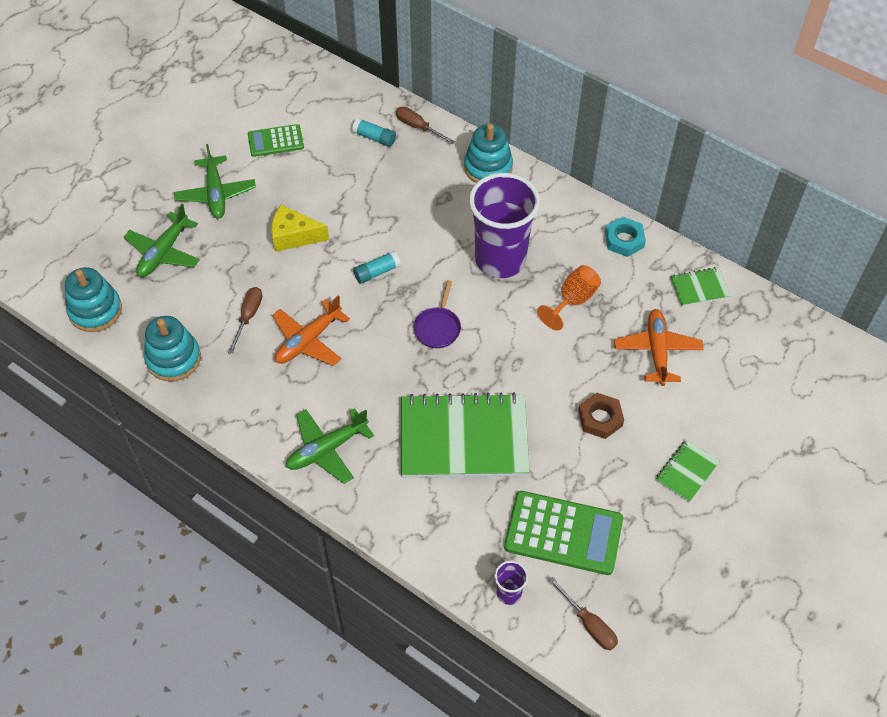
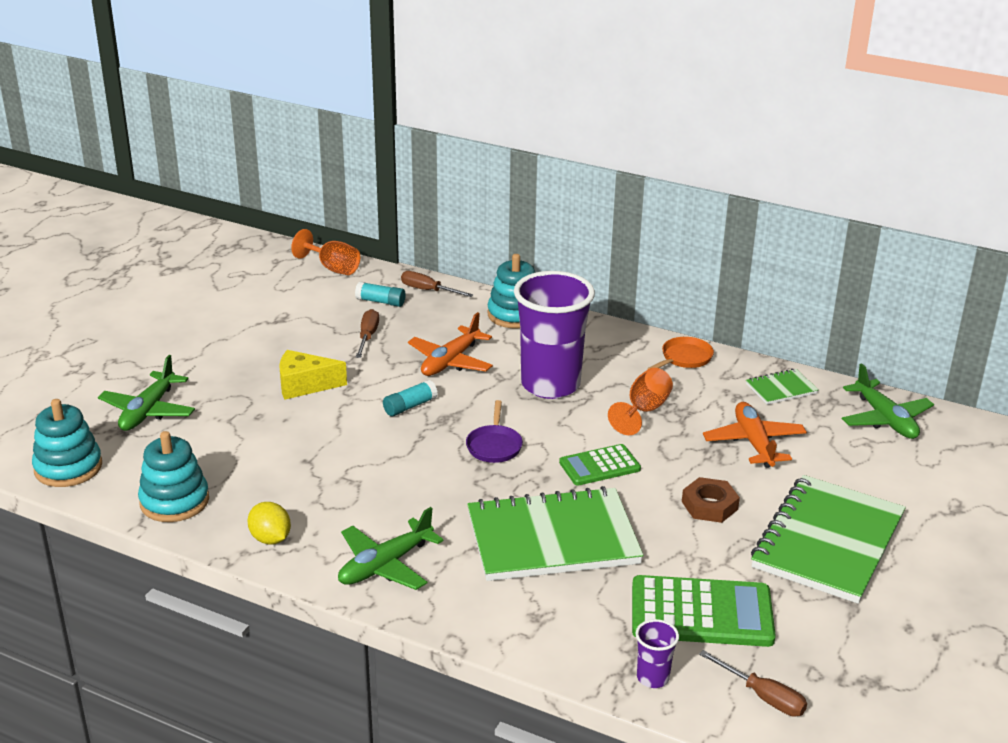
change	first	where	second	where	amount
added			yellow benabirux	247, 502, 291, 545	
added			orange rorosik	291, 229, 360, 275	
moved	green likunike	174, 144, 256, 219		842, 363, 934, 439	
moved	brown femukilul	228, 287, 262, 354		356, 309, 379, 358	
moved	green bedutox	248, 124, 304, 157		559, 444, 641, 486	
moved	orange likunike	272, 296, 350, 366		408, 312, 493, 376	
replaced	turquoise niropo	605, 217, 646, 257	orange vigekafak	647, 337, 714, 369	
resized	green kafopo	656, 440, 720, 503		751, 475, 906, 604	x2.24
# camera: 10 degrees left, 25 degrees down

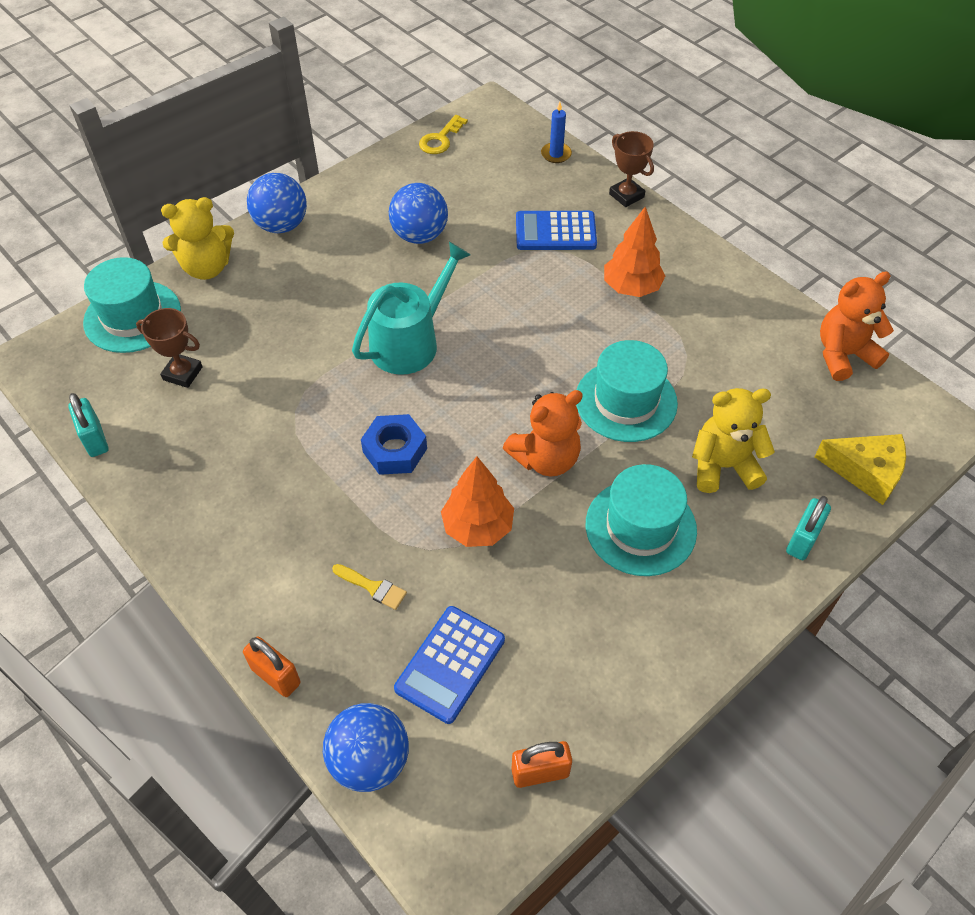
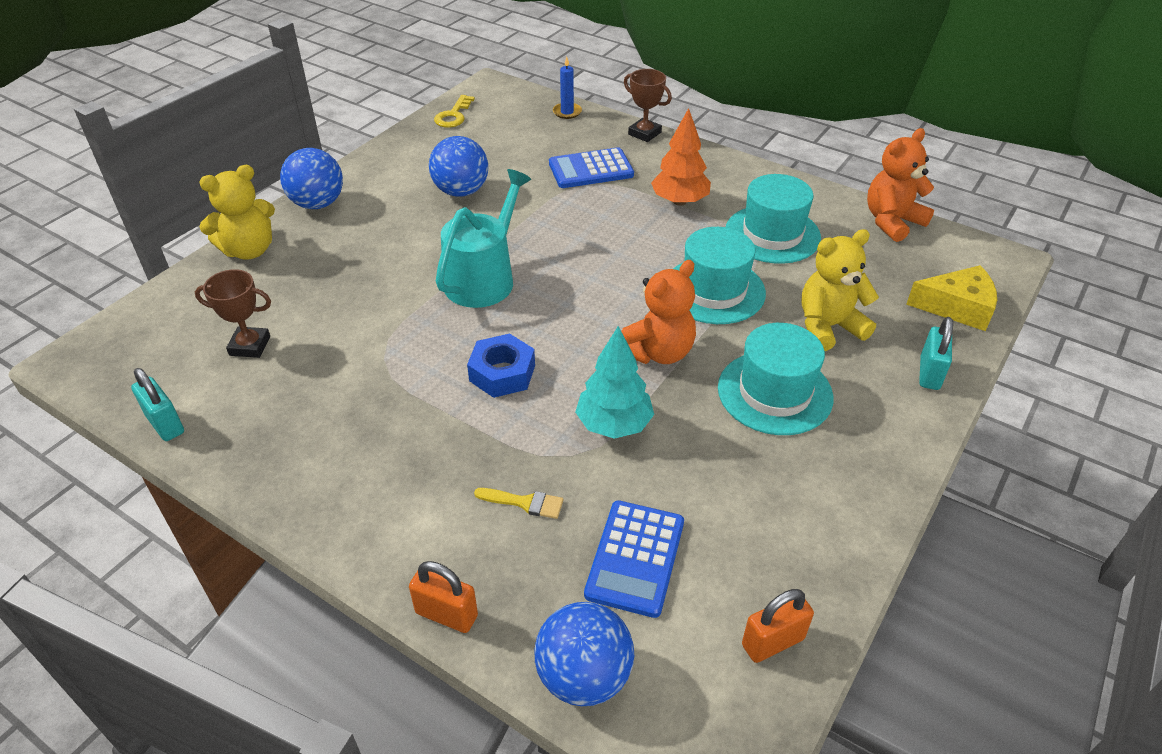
change	first	where	second	where	amount
moved	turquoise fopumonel	83, 257, 181, 353		726, 174, 821, 264	
recoloured	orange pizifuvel	441, 456, 514, 547	turquoise pizifuvel	575, 326, 654, 439	
# camera: 15 degrees left, 10 degrees down

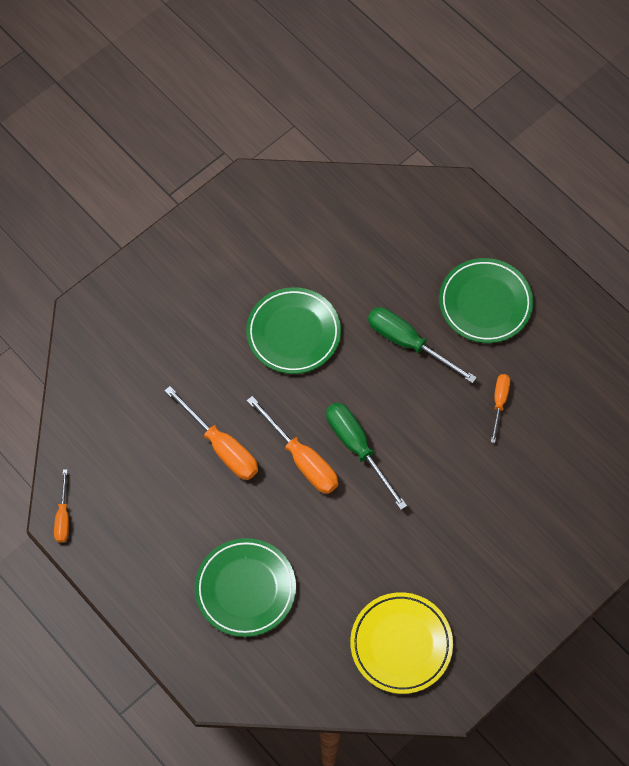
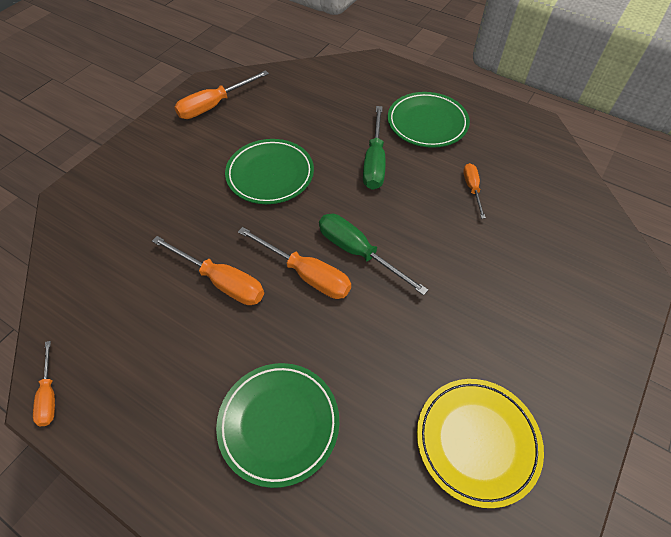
change	first	where	second	where	amount
added			orange femukilul	174, 70, 269, 119	
turned	green femukilul	368, 307, 477, 383		363, 106, 386, 190	105 degrees counterclockwise
# camera: 15 degrees left, 10 degrees down

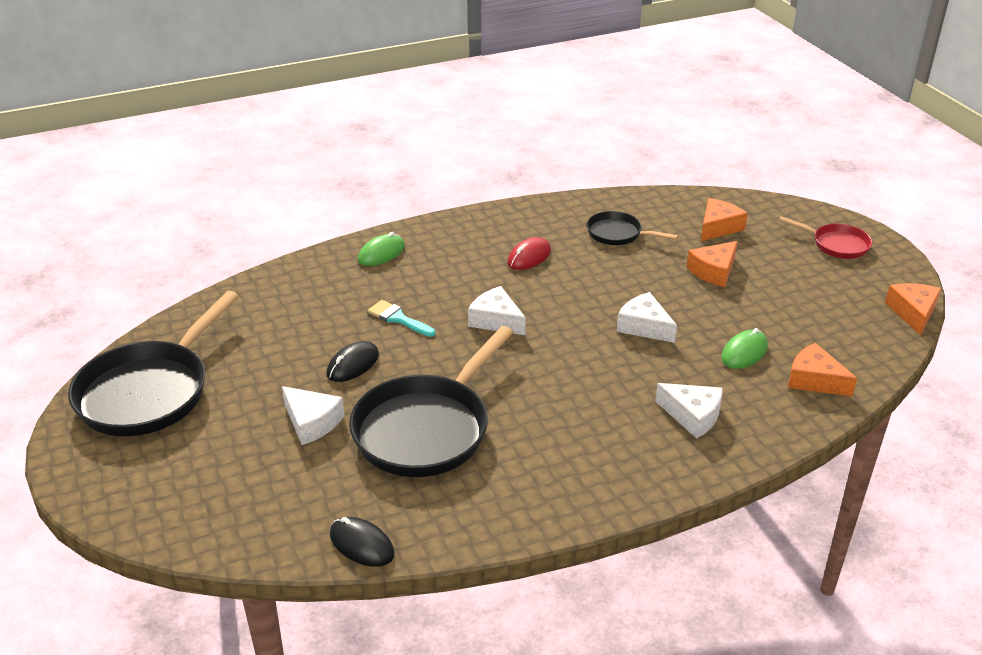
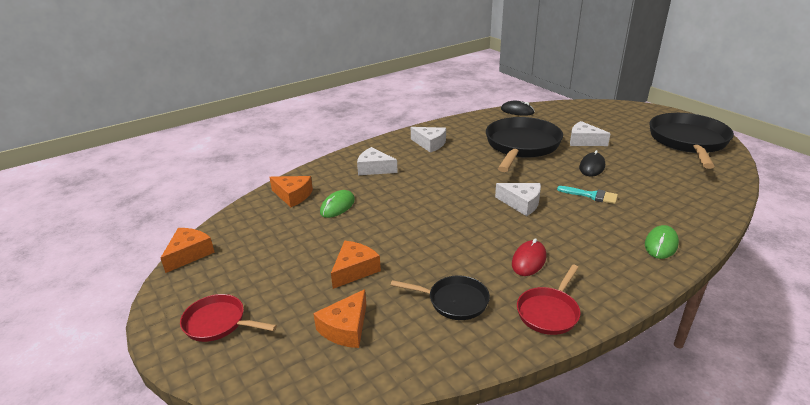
change	first	where	second	where	amount
added			red vigekafak	517, 265, 581, 335	
moved	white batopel	617, 292, 677, 343		411, 127, 446, 153	
turned	orange batopel	885, 283, 941, 336		161, 228, 215, 273	150 degrees counterclockwise
# camera: 170 degrees right, 5 degrees down

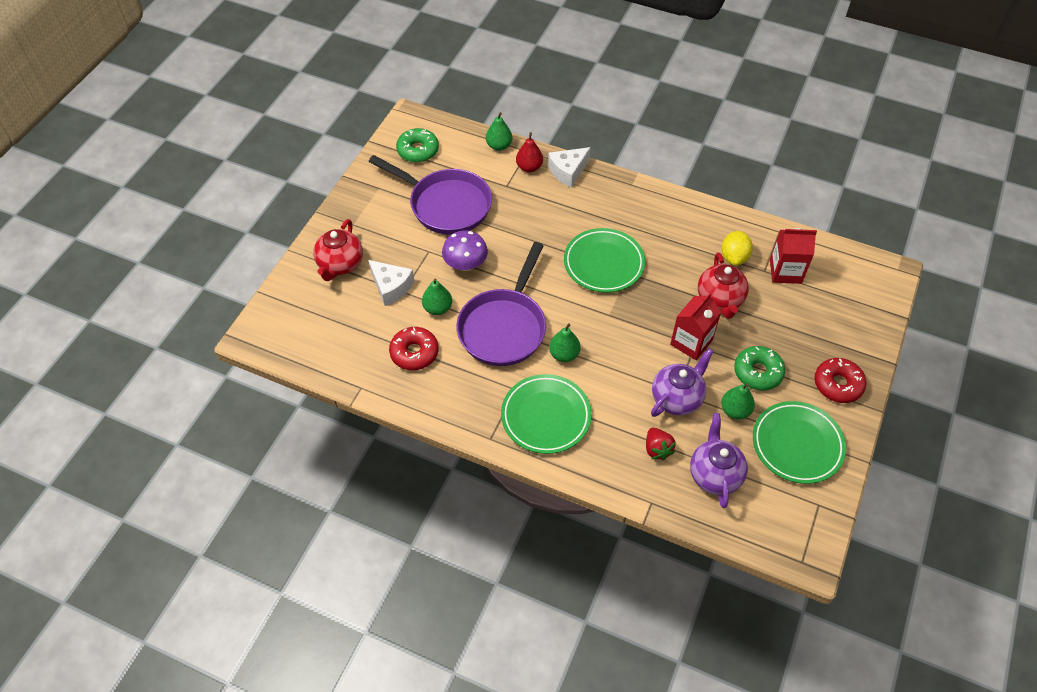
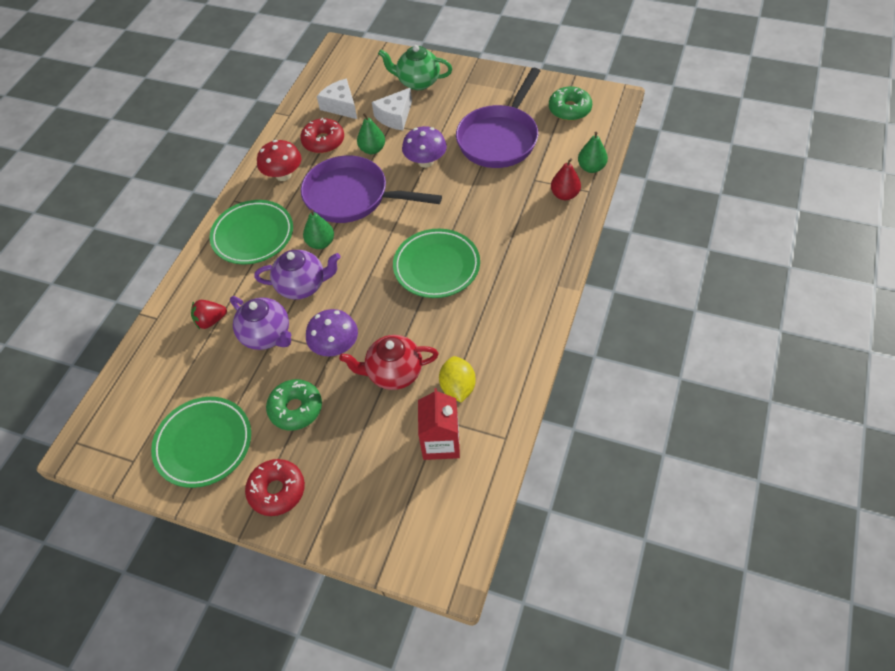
change	first	where	second	where	amount
removed	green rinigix	721, 384, 755, 419			
added			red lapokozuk	257, 140, 301, 181	
moved	white batopel	548, 147, 591, 188		317, 79, 357, 119	
moved	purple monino	690, 413, 748, 508		254, 250, 341, 300	
replaced	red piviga	670, 293, 721, 360	purple lapokozuk	306, 309, 358, 357	
recoloured	red monino	313, 219, 363, 281	green monino	378, 45, 452, 90	
turned	yellow benabirux	721, 231, 753, 266		439, 356, 476, 403	75 degrees clockwise
# camera: 90 degrees right, 0 degrees up

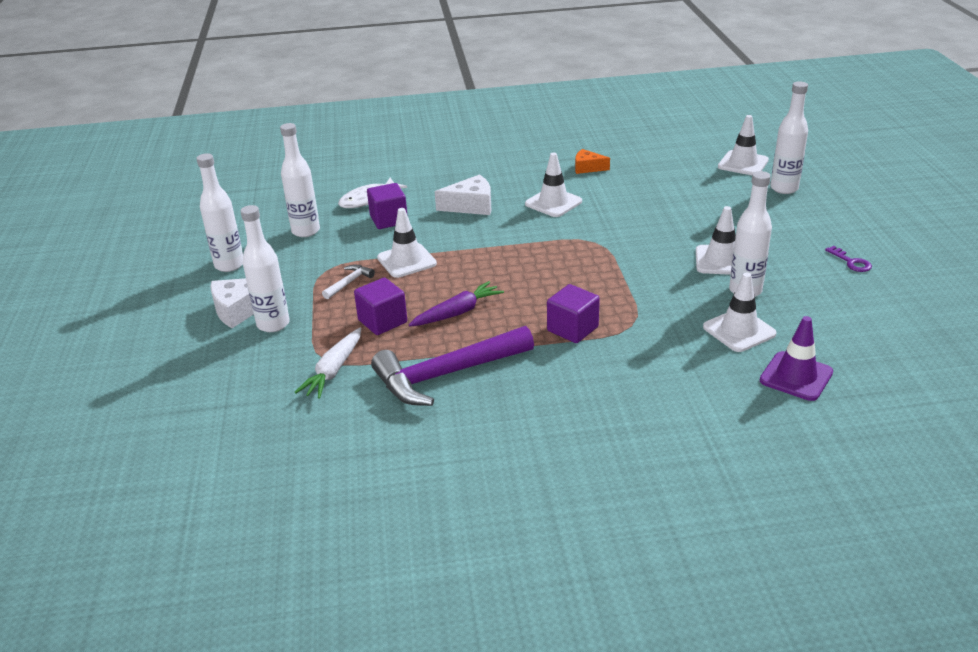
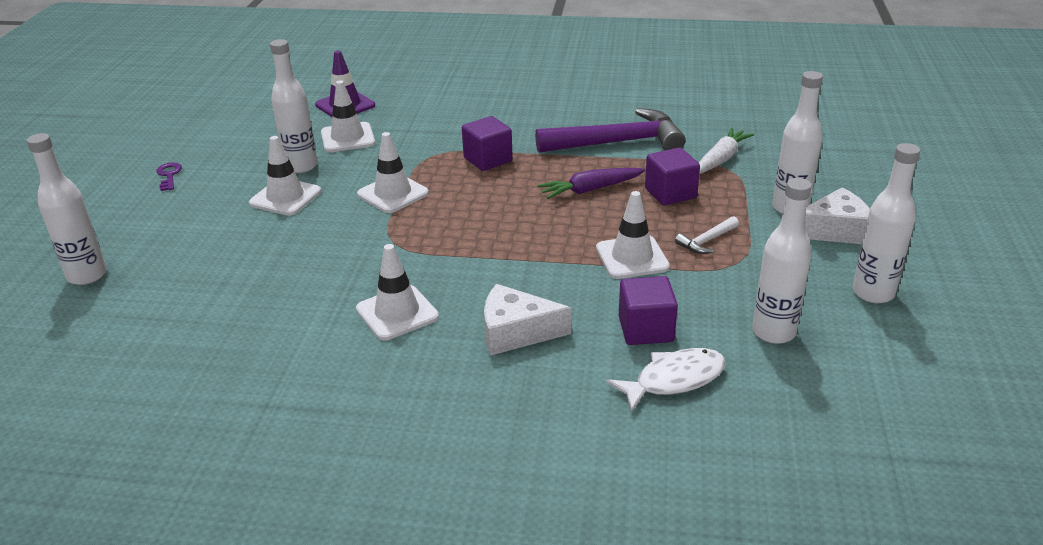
change	first	where	second	where	amount
removed	orange batopel	575, 149, 610, 174			
moved	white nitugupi	718, 115, 769, 175		357, 132, 429, 213	
# camera: 165 degrees left, 0 degrees up

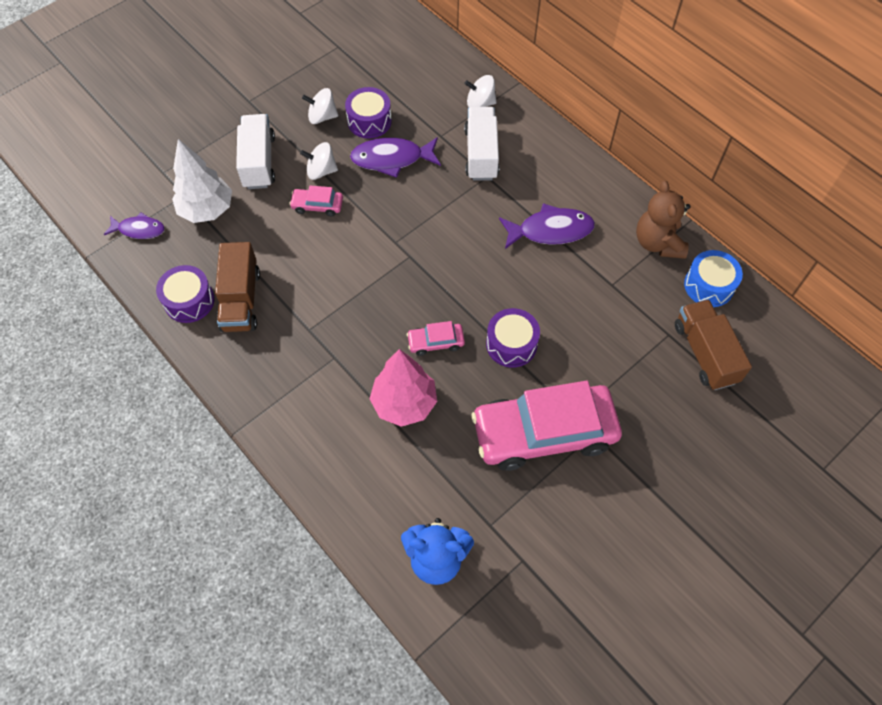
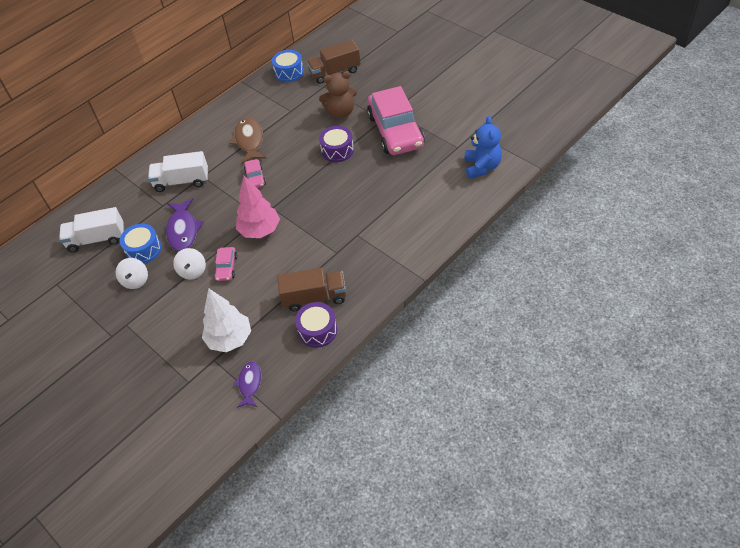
change	first	where	second	where	amount
removed	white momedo	465, 75, 497, 107			
moved	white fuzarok	236, 114, 275, 189		59, 207, 124, 253	
moved	pink pizifuvel	369, 349, 437, 427		236, 176, 280, 238	
moved	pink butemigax	407, 321, 465, 356		244, 159, 266, 188	
moved	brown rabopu	636, 180, 690, 259		319, 71, 357, 118	
recoloured	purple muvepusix	345, 87, 392, 139	blue muvepusix	120, 224, 162, 264	
recoloured	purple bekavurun	499, 203, 595, 249	brown bekavurun	230, 117, 267, 164	
# camera: 90 degrees left, 10 degrees down

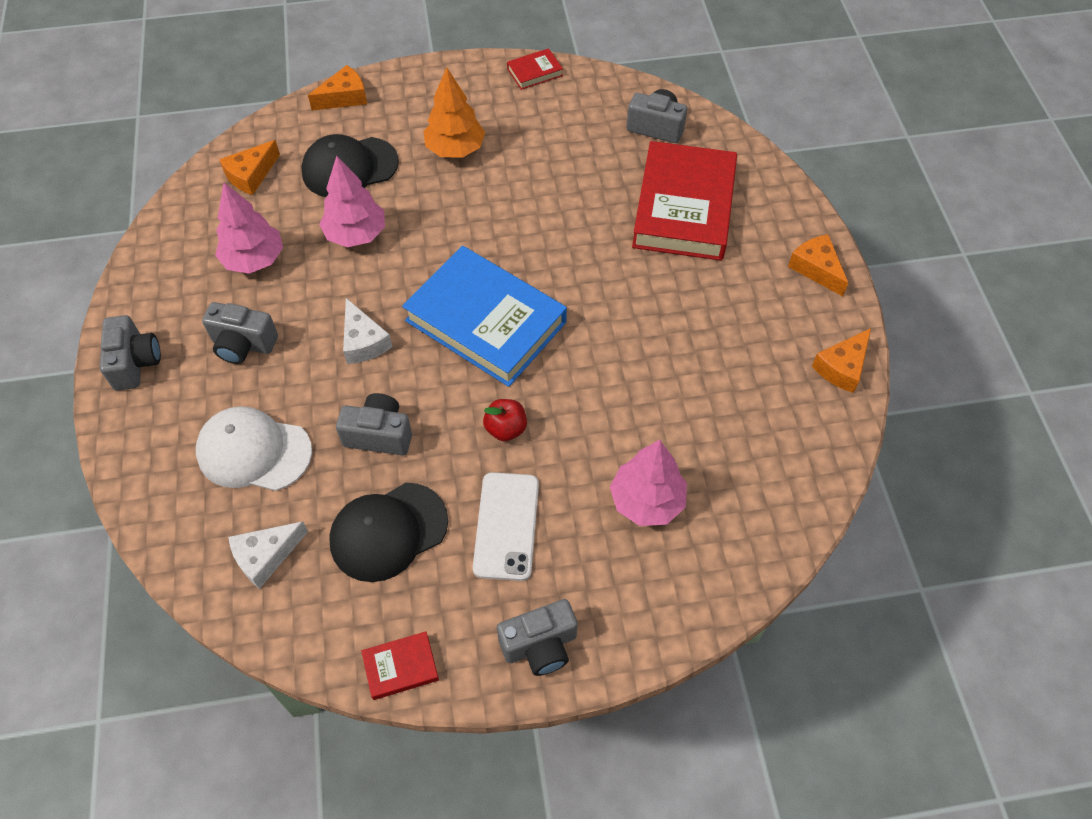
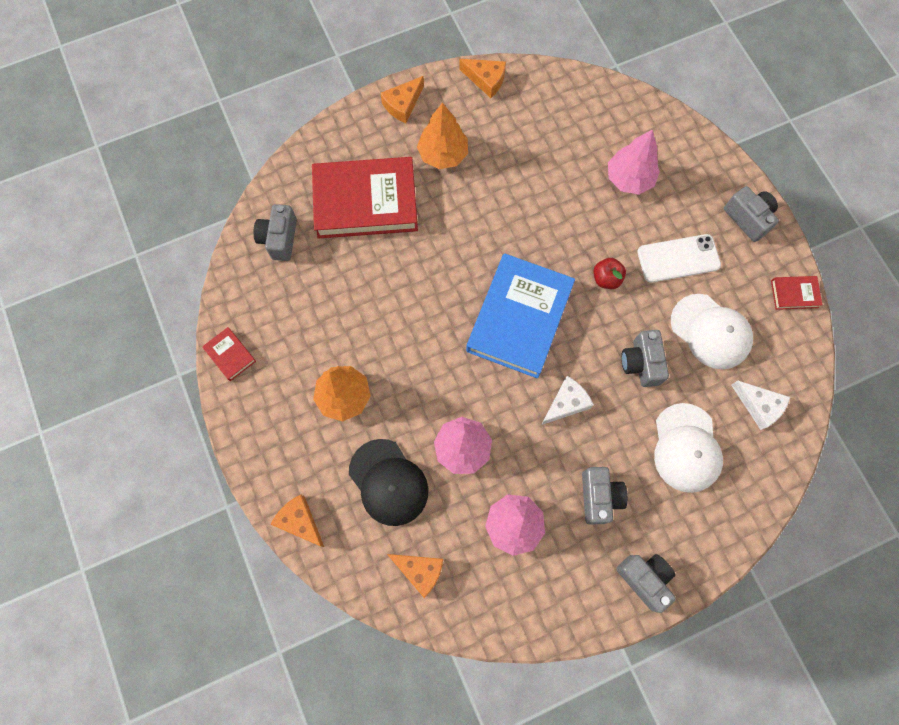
change	first	where	second	where	amount
added			orange pizifuvel	417, 103, 468, 169	
recoloured	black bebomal	329, 483, 448, 582	white bebomal	671, 294, 753, 369	
turned	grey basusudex	100, 315, 161, 391		616, 554, 676, 613	75 degrees clockwise
turned	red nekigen	361, 631, 439, 700		771, 276, 822, 310	60 degrees counterclockwise
# camera: 105 degrees left, 15 degrees up

